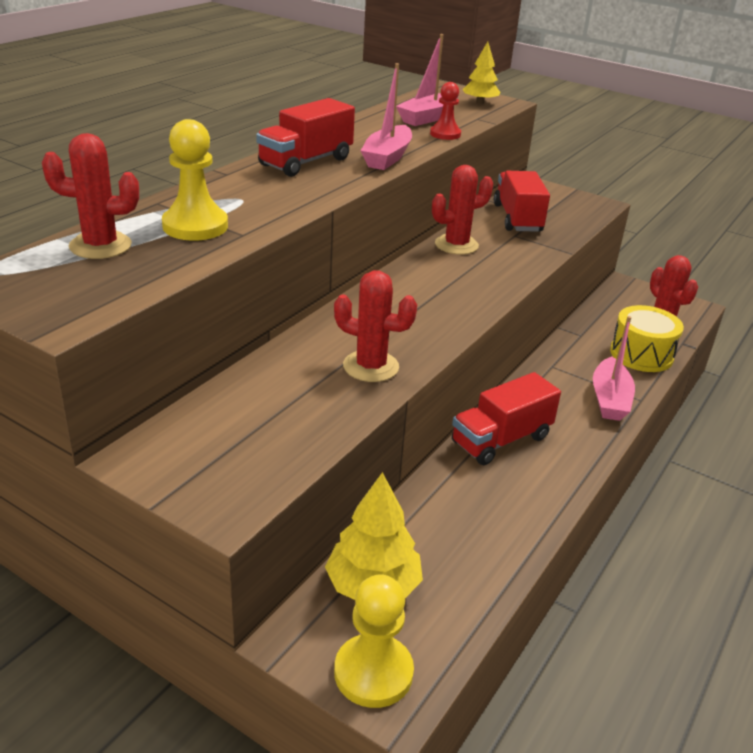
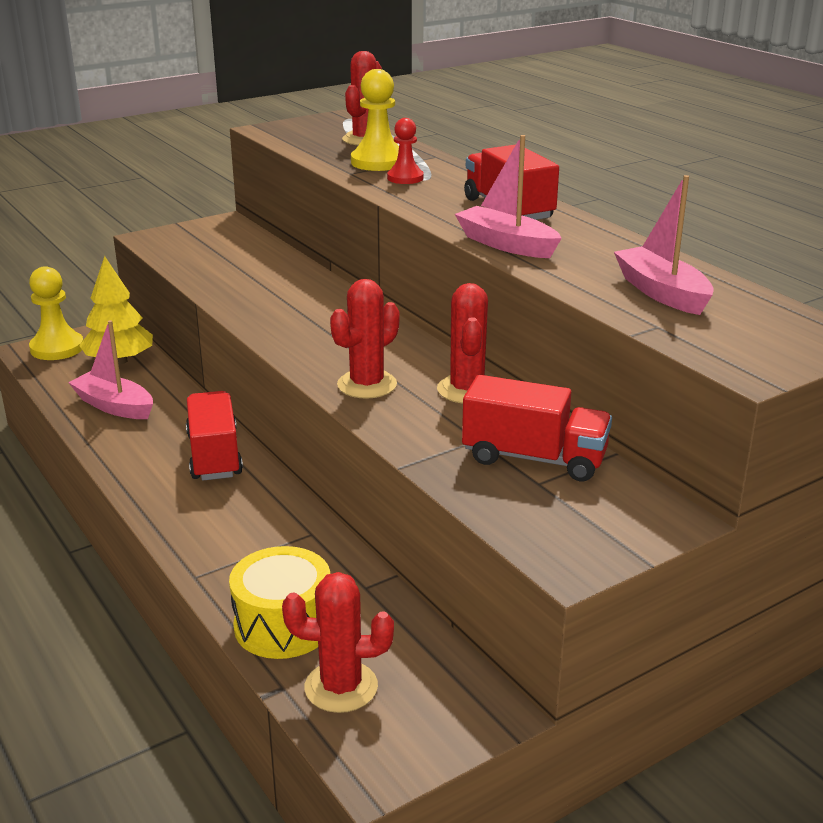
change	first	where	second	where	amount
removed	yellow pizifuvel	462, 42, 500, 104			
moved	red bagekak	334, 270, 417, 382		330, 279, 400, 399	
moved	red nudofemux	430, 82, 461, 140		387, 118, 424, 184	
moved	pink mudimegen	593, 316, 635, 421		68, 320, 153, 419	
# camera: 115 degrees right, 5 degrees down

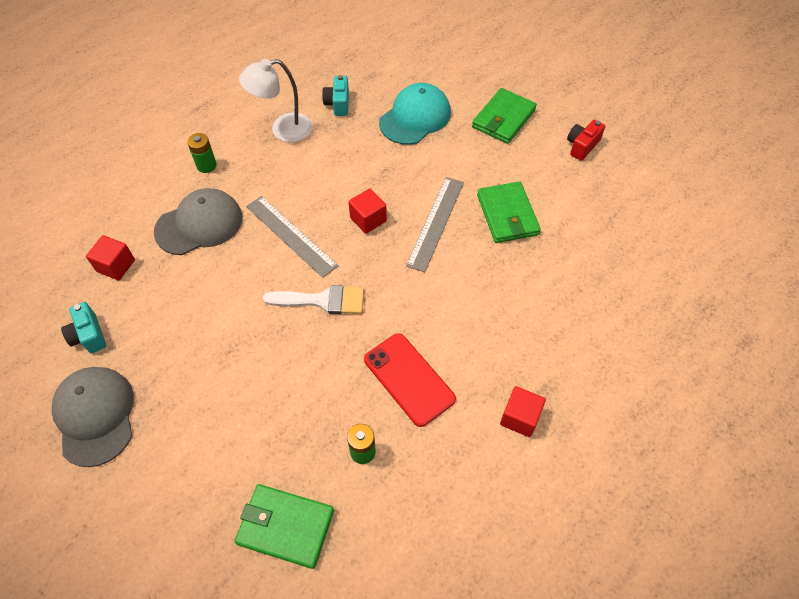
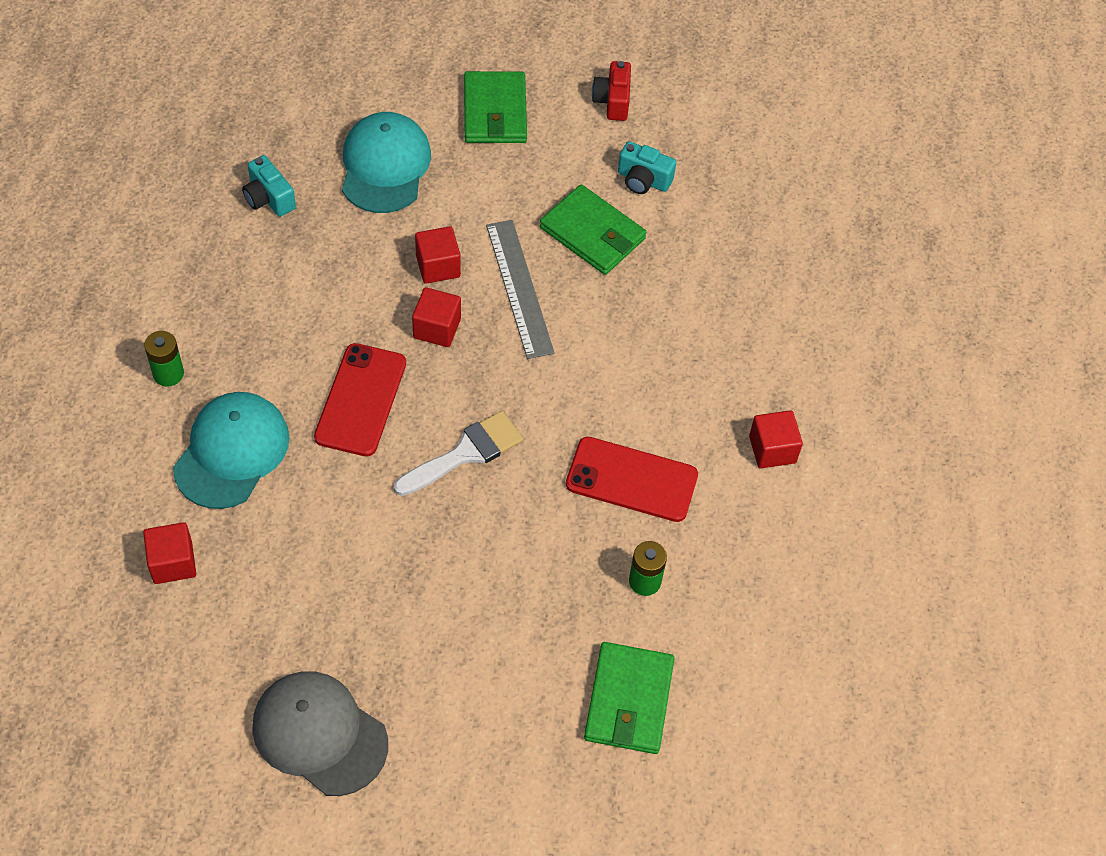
change	first	where	second	where	amount
removed	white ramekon	239, 59, 313, 142			
added			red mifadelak	415, 226, 461, 284	
moved	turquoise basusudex	61, 302, 106, 353		618, 141, 676, 194	
replaced	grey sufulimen	246, 196, 338, 278	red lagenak	314, 343, 406, 457	
recoloured	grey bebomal	154, 188, 242, 255	turquoise bebomal	173, 392, 290, 509	
turned	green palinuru	234, 484, 334, 569		584, 642, 675, 754	60 degrees counterclockwise
# camera: 40 degrees left, 0 degrees up

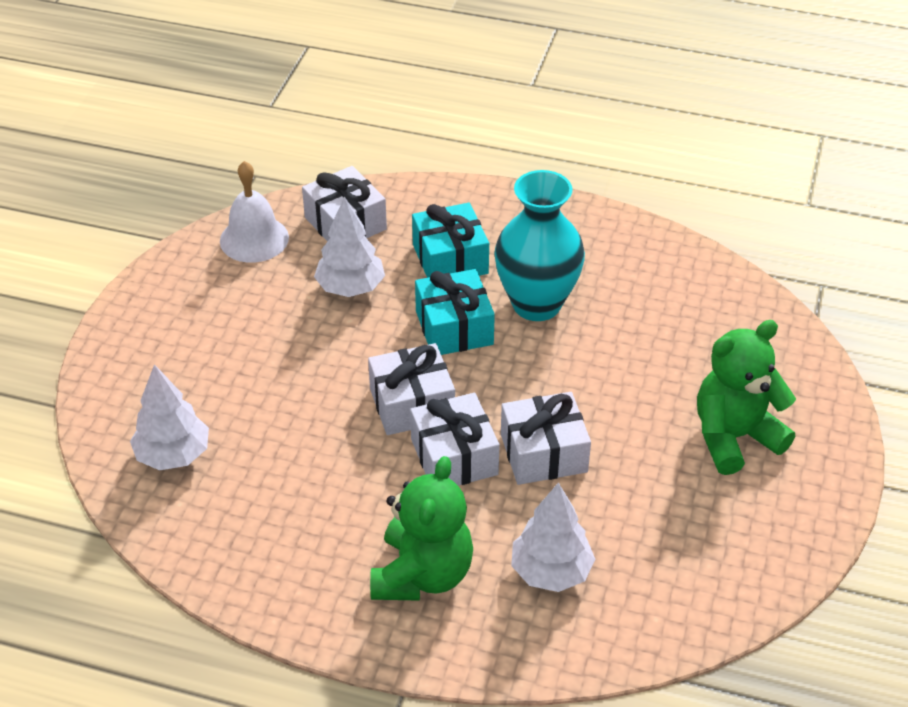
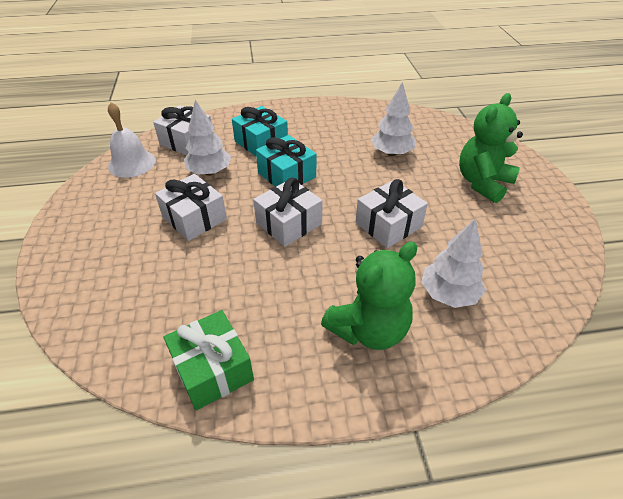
change	first	where	second	where	amount
removed	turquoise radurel	494, 170, 585, 321			
added			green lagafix	164, 310, 254, 410	
moved	white pizifuvel	130, 364, 209, 470		371, 82, 415, 156	
moved	white lagafix	410, 393, 500, 485		155, 174, 227, 241	
turned	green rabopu	370, 456, 473, 601		321, 242, 417, 350	60 degrees clockwise
# camera: 25 degrees left, 0 degrees up

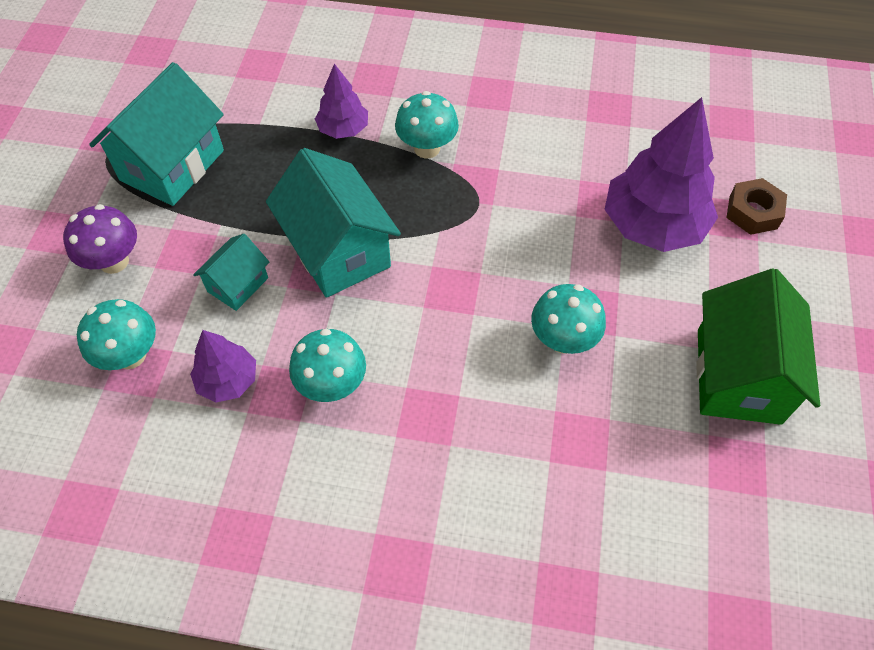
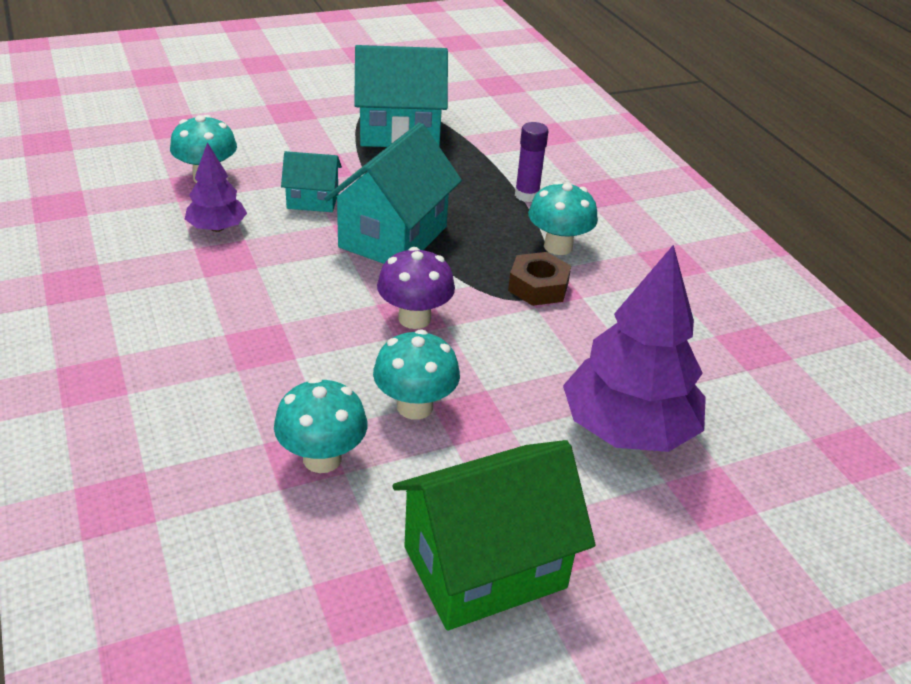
change	first	where	second	where	amount
moved	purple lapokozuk	63, 204, 137, 274		377, 247, 455, 329	
moved	turquoise lapokozuk	289, 329, 366, 402		274, 377, 367, 473	
moved	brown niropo	726, 178, 787, 235		508, 252, 571, 306	
replaced	purple pizifuvel	315, 64, 368, 139	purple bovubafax	515, 122, 548, 202	
# camera: 55 degrees right, 20 degrees down

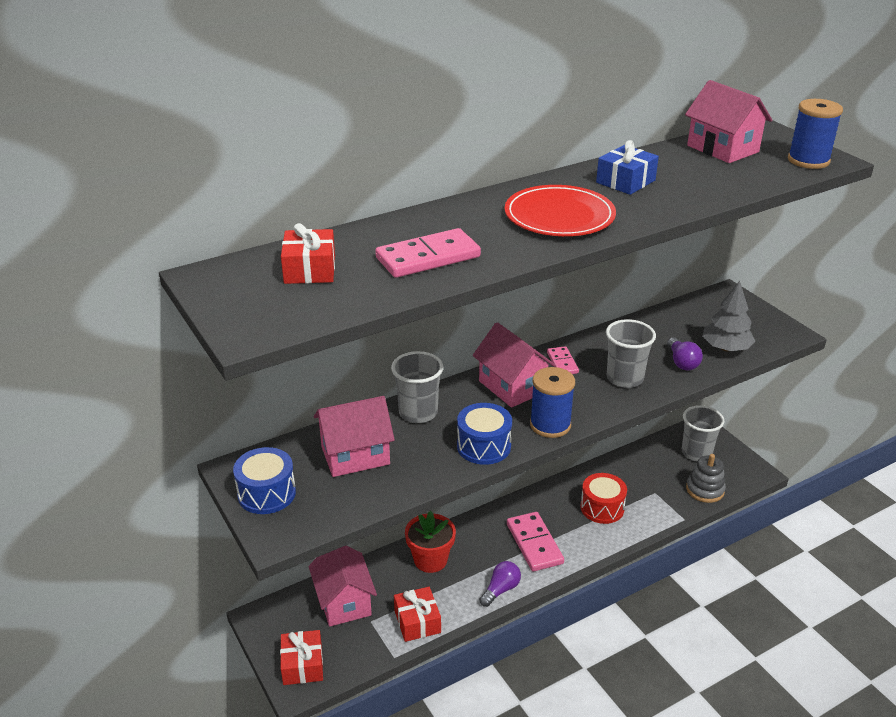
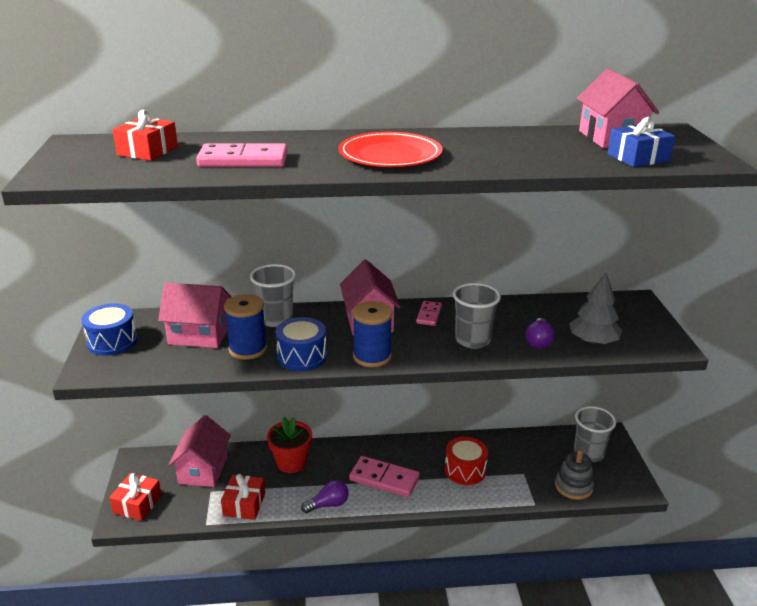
change	first	where	second	where	amount
moved	blue lagafix	596, 140, 659, 195		607, 117, 675, 167	
moved	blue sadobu	788, 99, 843, 169		224, 294, 267, 360	
turned	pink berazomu	507, 512, 564, 572		349, 456, 420, 497	75 degrees counterclockwise
# camera: 25 degrees right, 5 degrees down

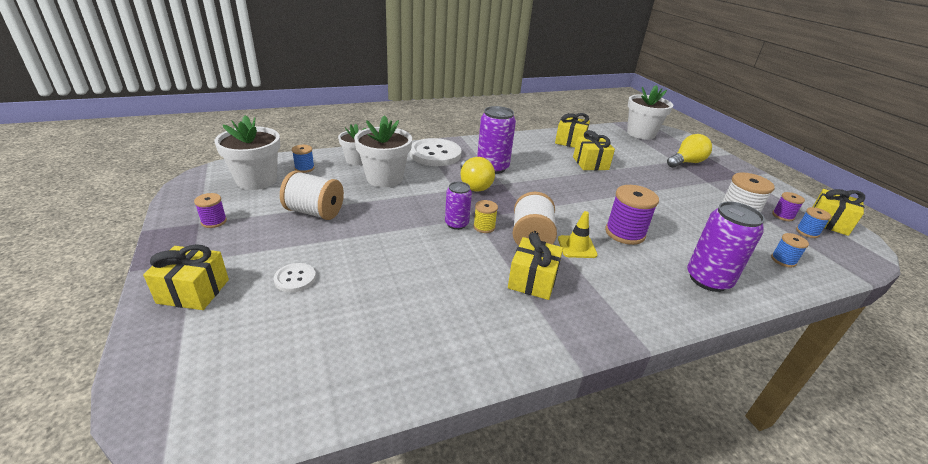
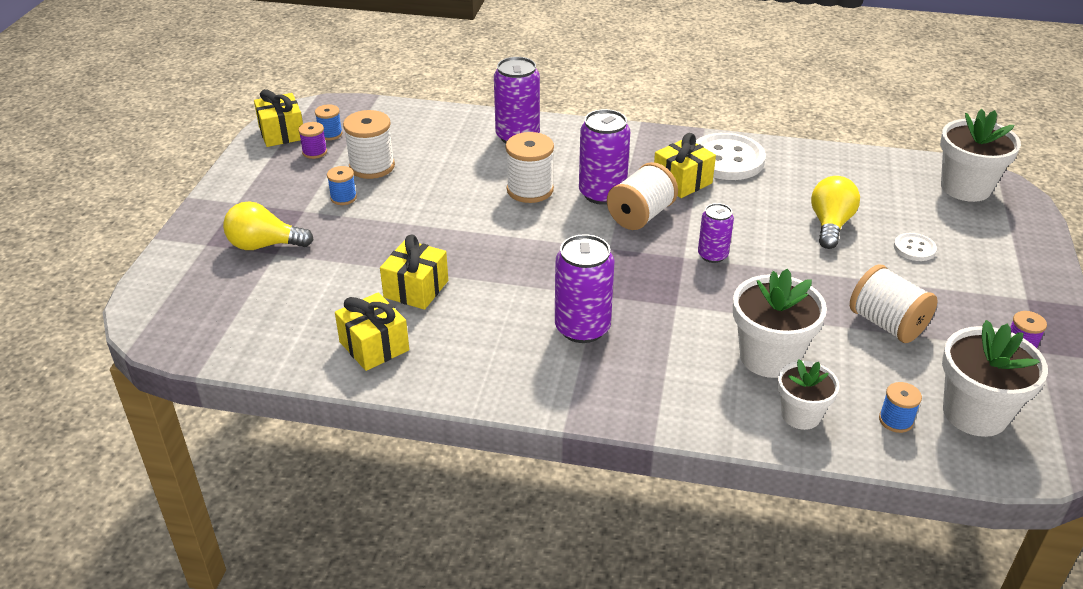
change	first	where	second	where	amount
removed	yellow lagafix	143, 244, 229, 310			
removed	yellow sadobu	473, 200, 498, 233			
moved	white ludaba	410, 138, 461, 166		696, 133, 766, 180	
moved	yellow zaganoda	460, 157, 495, 192		811, 176, 860, 249	
moved	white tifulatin	627, 85, 673, 140		940, 109, 1021, 202	
moved	blue sadobu	771, 233, 809, 268		327, 166, 357, 205	
replaced	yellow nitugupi	558, 211, 598, 258	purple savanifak	579, 109, 630, 205	
recoloured	purple sadobu	605, 185, 659, 245	white sadobu	506, 132, 554, 203	
# camera: 145 degrees left, 5 degrees up

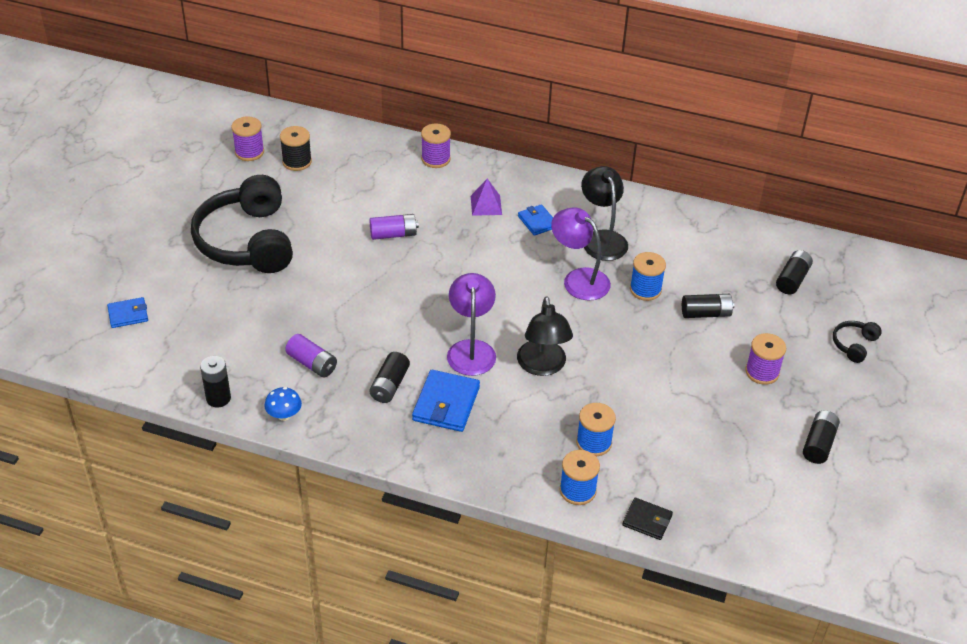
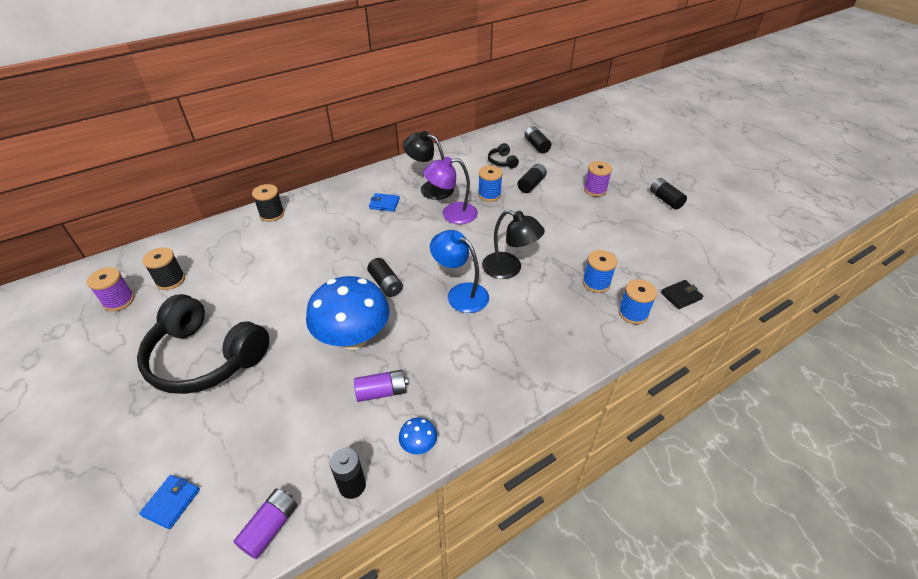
change	first	where	second	where	amount
removed	blue palinuru	412, 370, 480, 432			
removed	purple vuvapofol	471, 179, 502, 216			
added			blue lapokozuk	306, 276, 389, 350	
moved	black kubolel	369, 352, 410, 403		367, 258, 403, 297	
moved	purple kubolel	370, 214, 419, 240		233, 489, 297, 559	
moved	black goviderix	833, 321, 882, 363		488, 143, 519, 168	
recoloured	purple sadobu	421, 123, 451, 168	black sadobu	252, 184, 284, 222	
recoloured	purple ramekon	447, 273, 496, 376	blue ramekon	430, 230, 489, 313	
# camera: 50 degrees left, 0 degrees up

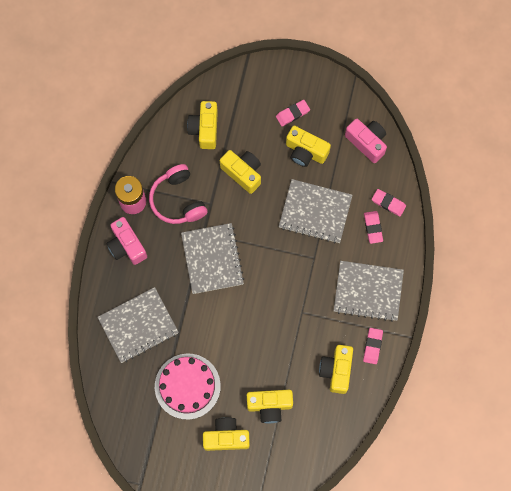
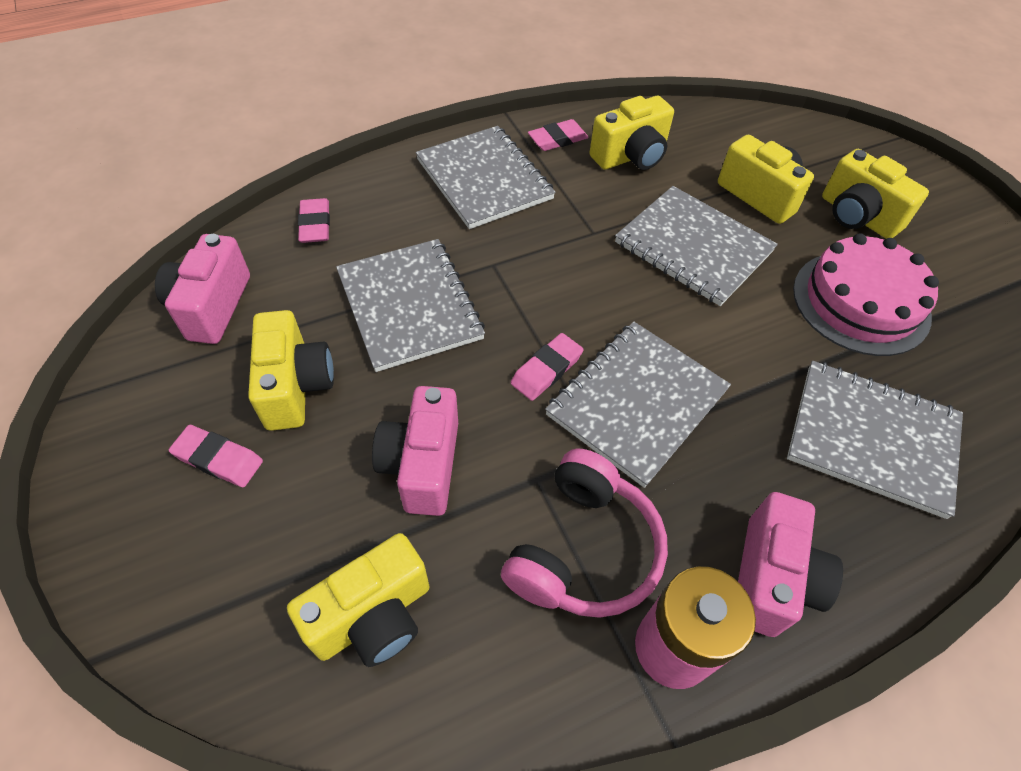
change	first	where	second	where	amount
added			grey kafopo	615, 186, 778, 306	
moved	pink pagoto	364, 211, 383, 244		511, 333, 584, 401	
recoloured	yellow basusudex	220, 150, 261, 194	pink basusudex	372, 386, 458, 516	
# camera: 130 degrees left, 20 degrees down

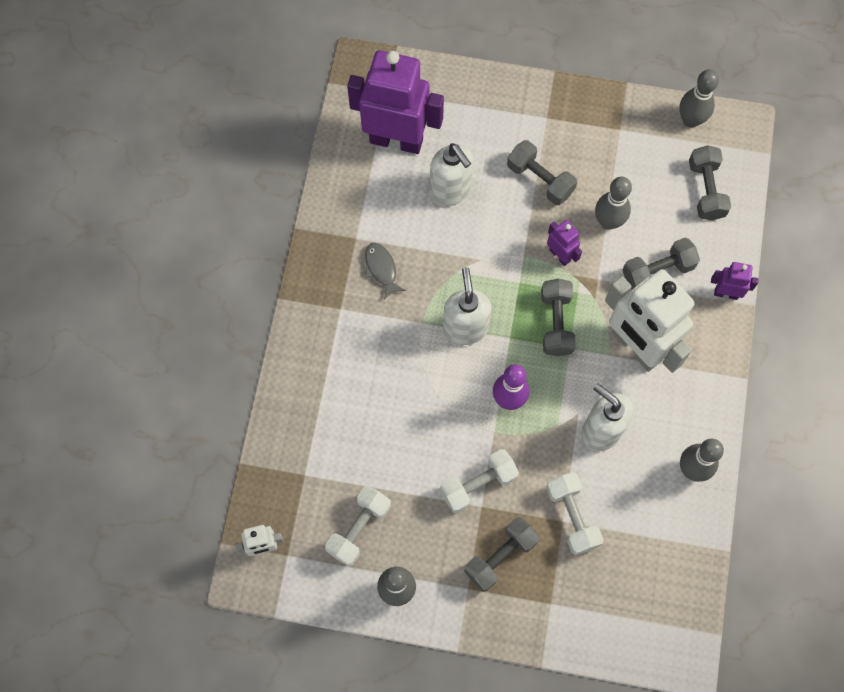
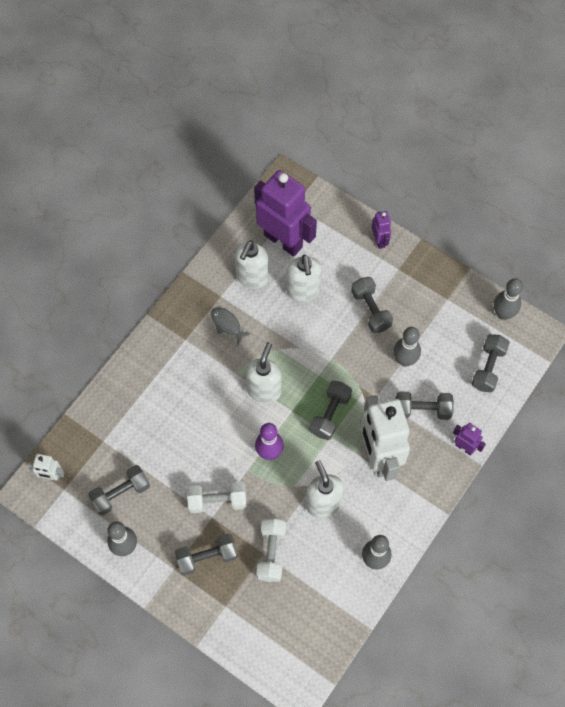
change	first	where	second	where	amount
added			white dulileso	235, 240, 269, 289	
moved	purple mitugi	547, 220, 582, 266		372, 211, 391, 249	
recoloured	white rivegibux	325, 486, 391, 566	grey rivegibux	88, 465, 150, 515	
turned	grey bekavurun	365, 243, 406, 299		211, 307, 251, 345	45 degrees counterclockwise
# camera: 25 degrees right, 5 degrees down

